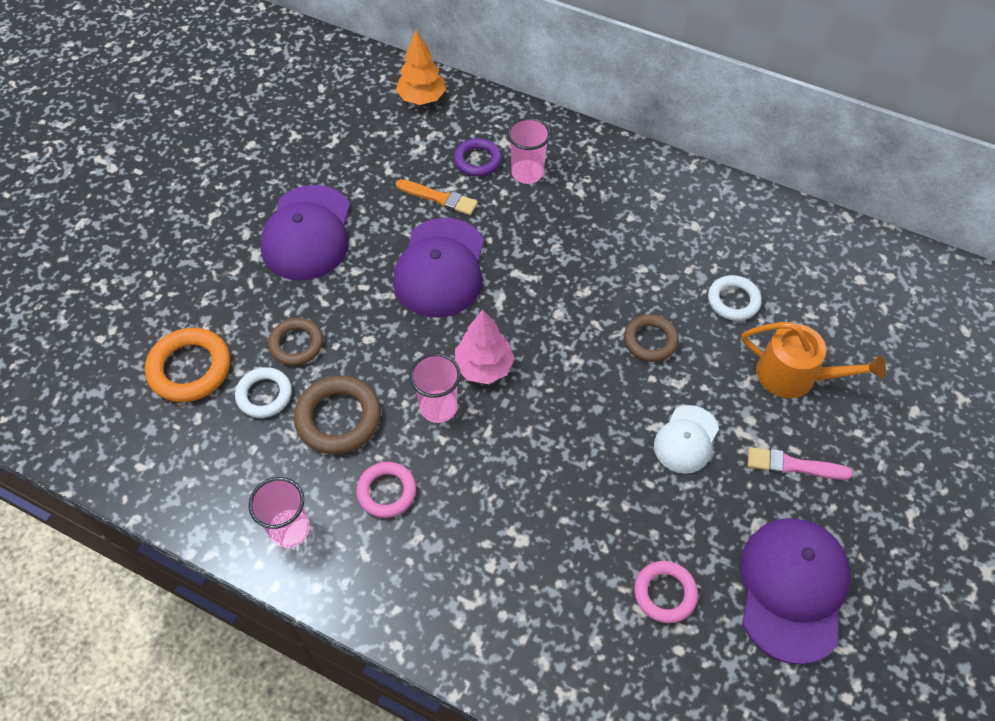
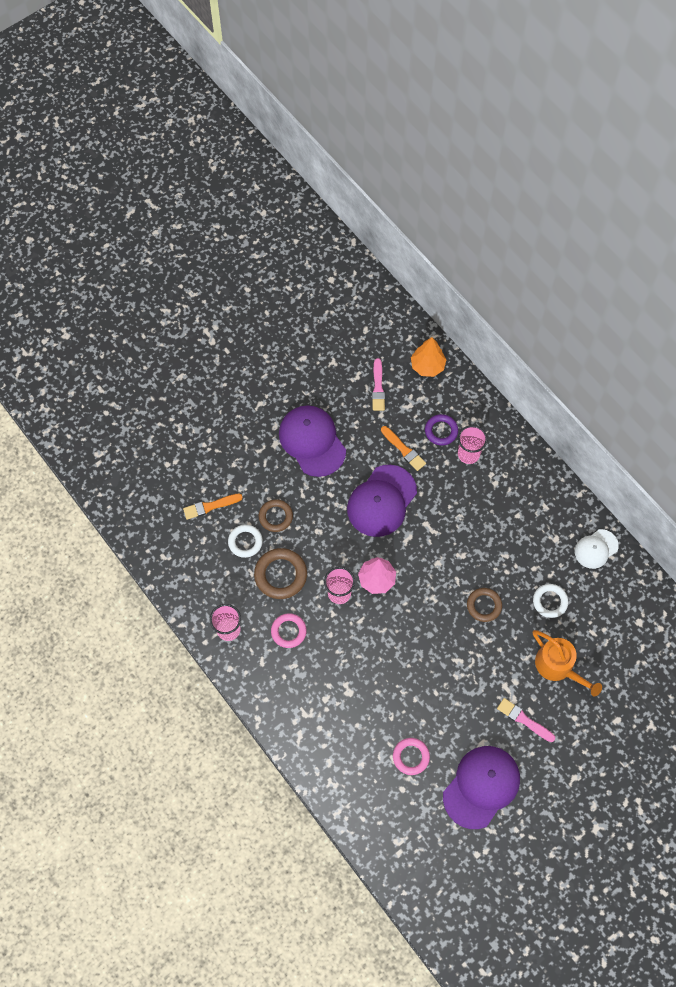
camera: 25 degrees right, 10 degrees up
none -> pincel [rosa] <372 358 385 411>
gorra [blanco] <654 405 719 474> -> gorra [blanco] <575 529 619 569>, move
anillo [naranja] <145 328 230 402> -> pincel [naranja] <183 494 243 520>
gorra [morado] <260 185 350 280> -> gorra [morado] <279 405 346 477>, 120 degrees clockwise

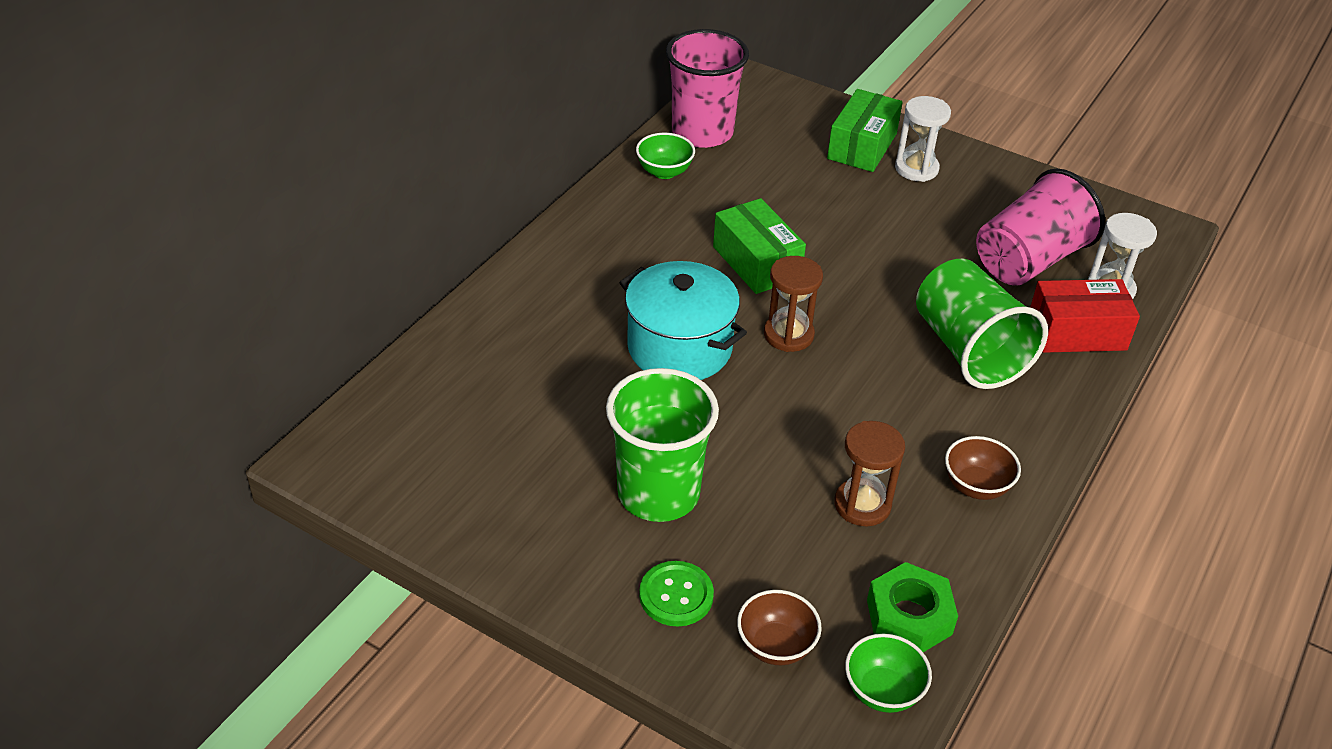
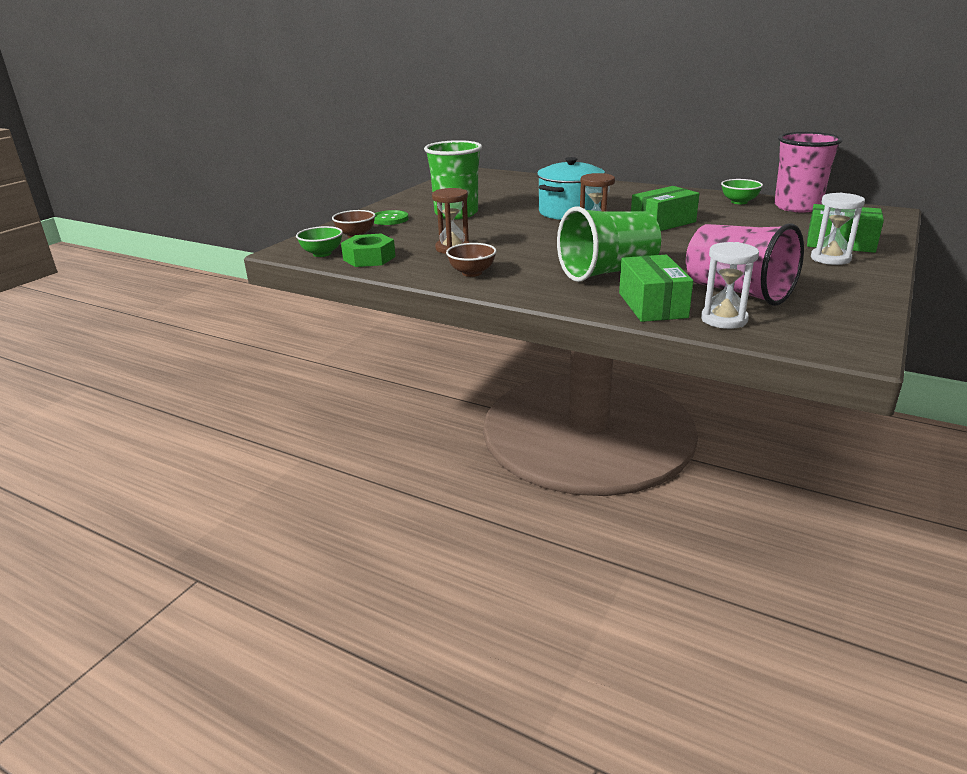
camera: 90 degrees right, 15 degrees down
caja [rojo] <1030 279 1140 353> -> caja [verde] <619 255 693 322>

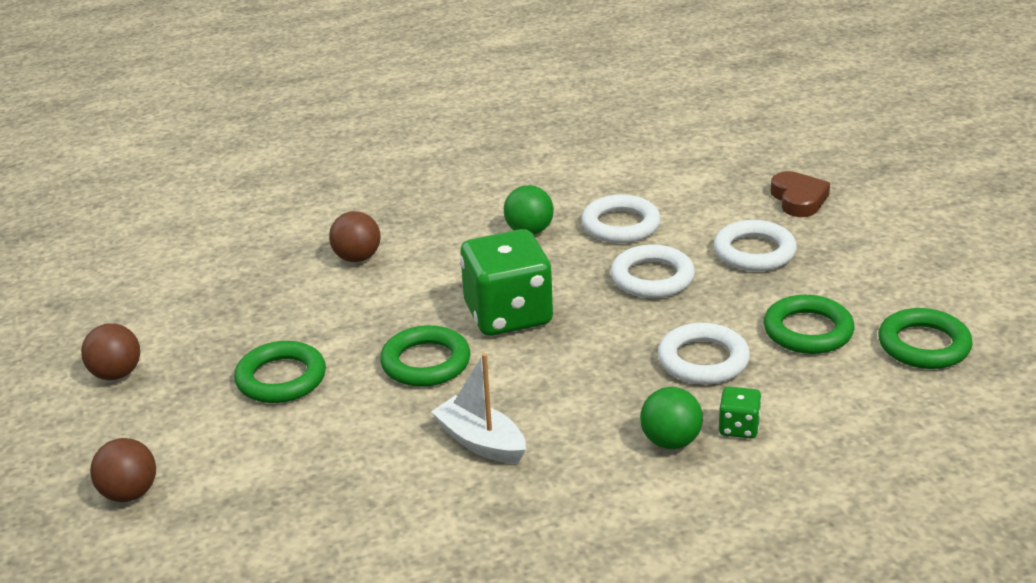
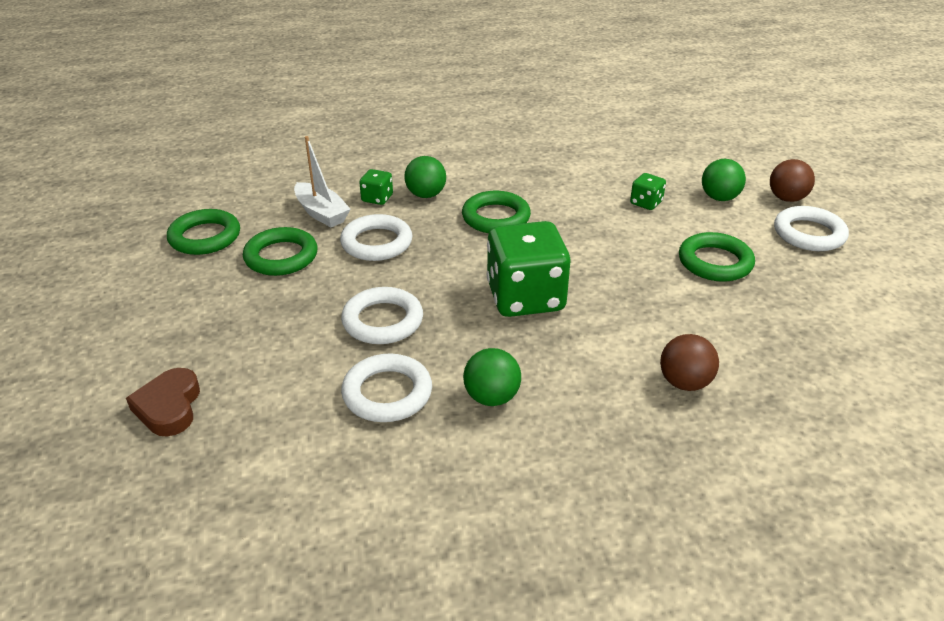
camera: 175 degrees left, 5 degrees up
pelota [marrón] <81 323 140 380> -> none
none -> dado [verde] <630 173 666 210>
none -> pelota [verde] <702 159 746 201>
anillo [verde] <380 325 470 387> -> anillo [verde] <462 191 531 233>, move
barco [blanco] <431 353 526 464> -> barco [blanco] <294 136 350 227>, move
anillo [blanco] <714 220 797 271> -> anillo [blanco] <774 206 849 251>, move

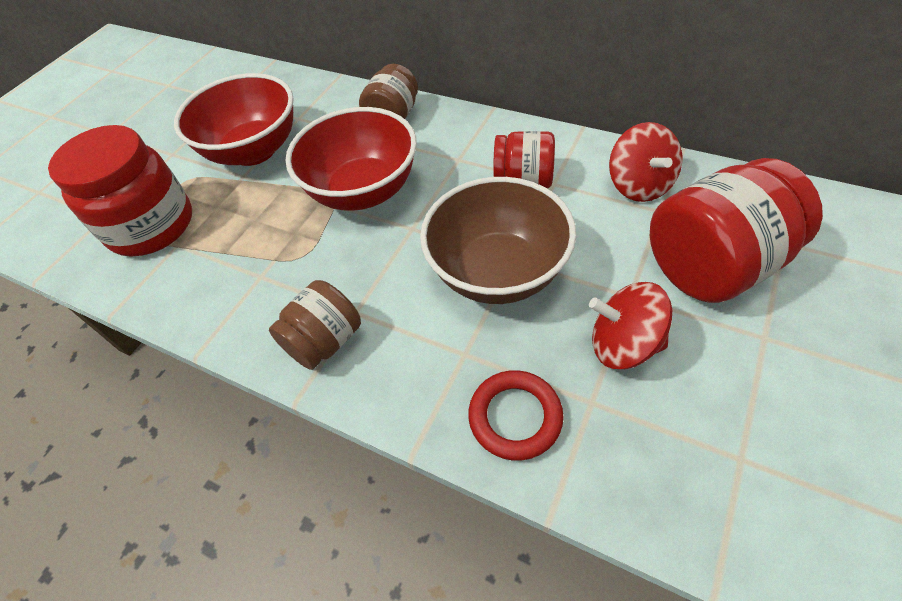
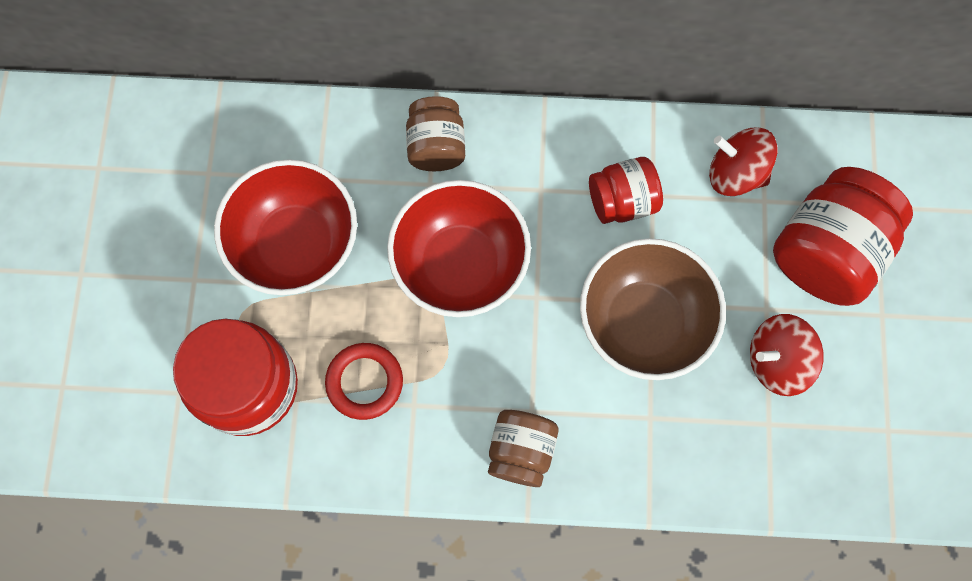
camera: 30 degrees left, 20 degrees up
anillo [rojo] <468 370 564 461> -> anillo [rojo] <325 343 403 420>, move
peonza [rojo] <609 122 682 202> -> peonza [rojo] <709 128 778 196>, 150 degrees clockwise

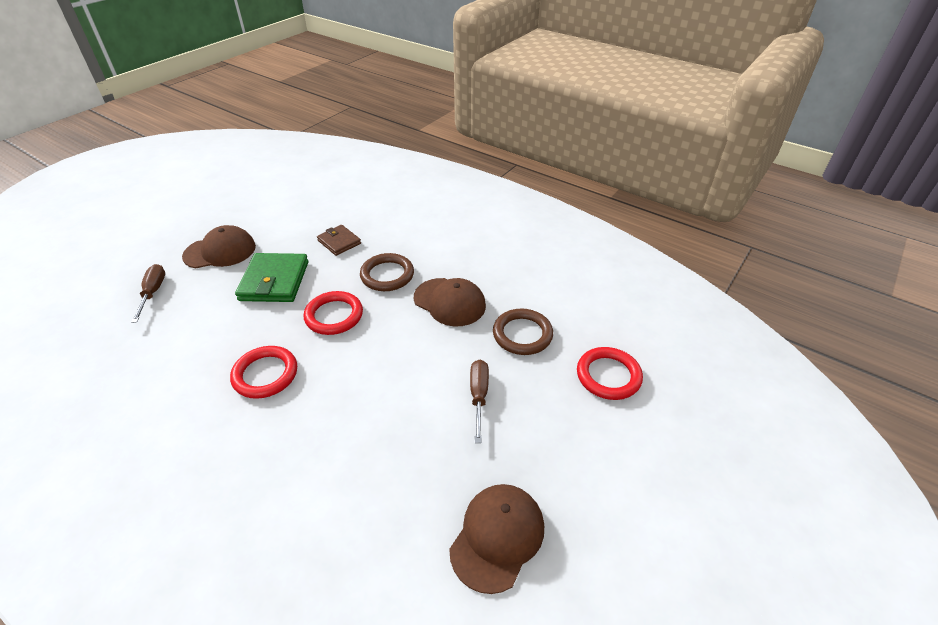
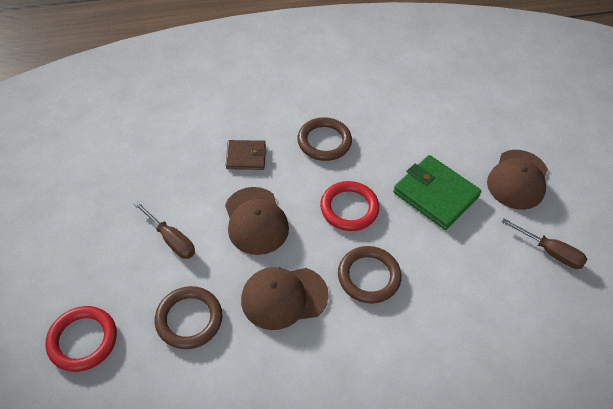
camera: 130 degrees right, 10 degrees up
destornillador [marrón] <131 264 165 323> -> destornillador [marrón] <502 218 587 269>, move
cartera [marrón] <317 225 361 256> -> cartera [marrón] <226 140 266 170>, move
gorra [marrón] <449 484 544 594> -> gorra [marrón] <225 187 289 255>, move
anillo [rojo] <230 346 297 399> -> anillo [marrón] <297 117 352 161>

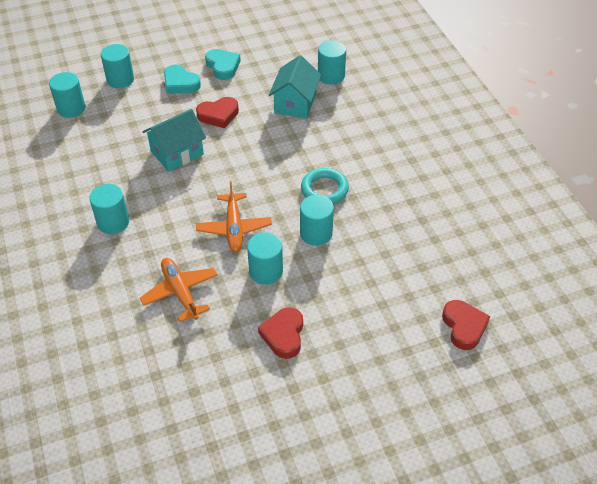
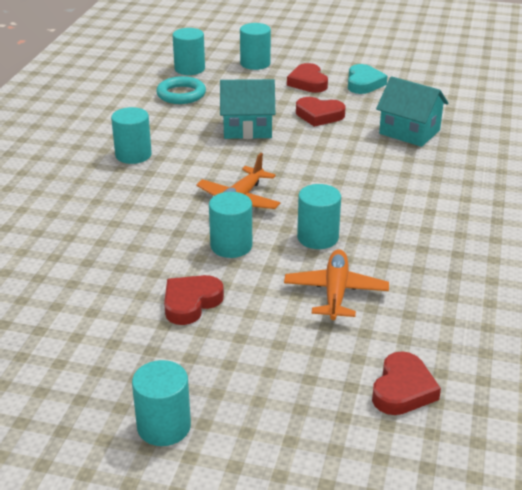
camera: 35 degrees right, 15 degrees down
avión [naranja] <140 258 218 322> -> avión [naranja] <284 249 389 320>, move
anillo [turquesa] <301 168 349 204> -> anillo [turquesa] <156 76 206 104>, move
cilindro [turquesa] <318 40 346 85> -> cilindro [turquesa] <132 360 191 446>, move
corazón [turquesa] <164 65 201 94> -> corazón [rojo] <287 63 328 93>
casa [turquesa] <269 55 321 119> -> casa [turquesa] <376 76 448 147>, 75 degrees clockwise

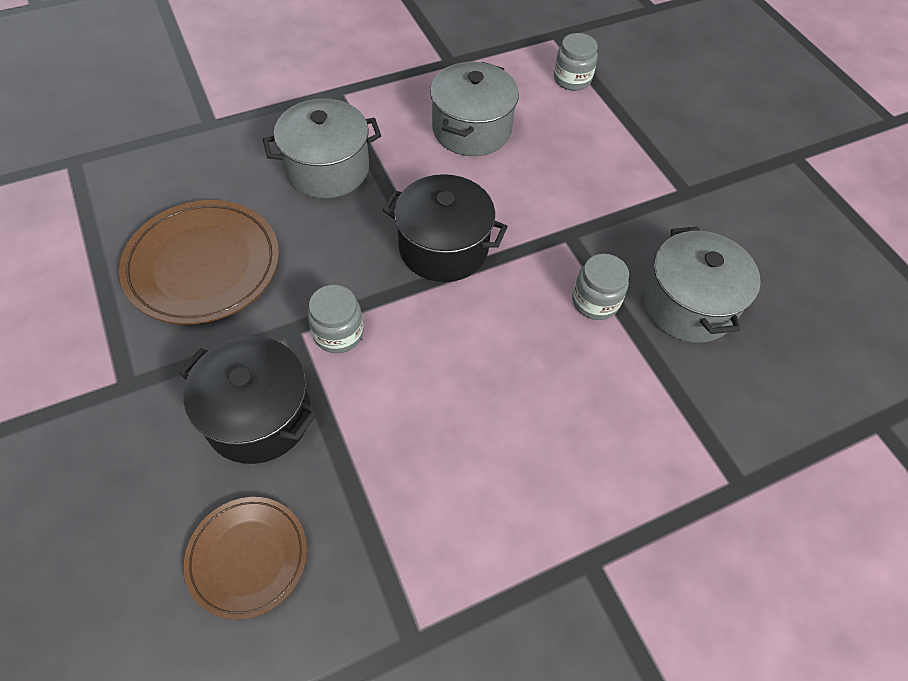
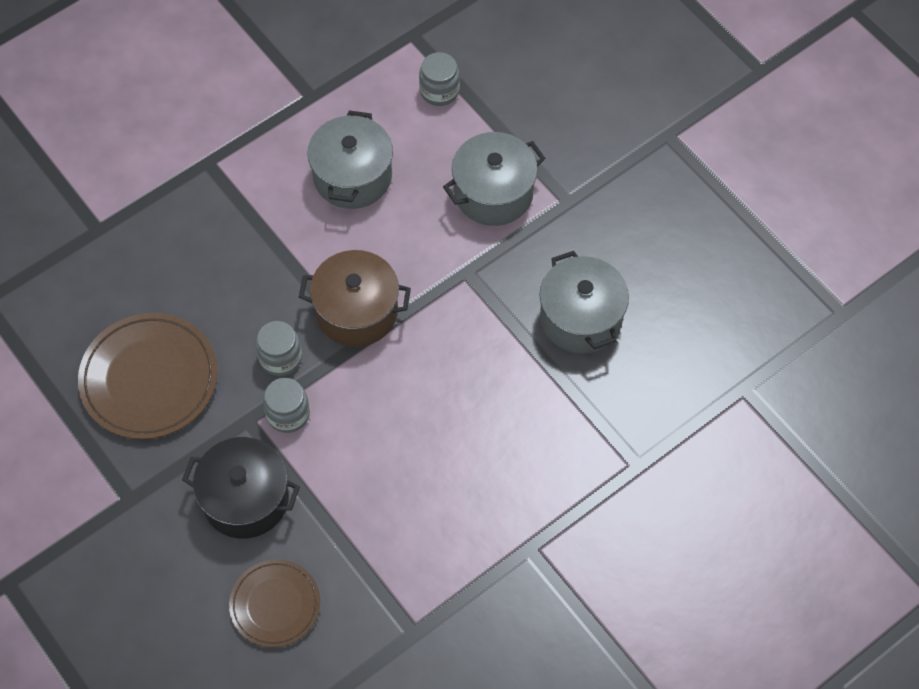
camera: 10 degrees left, 5 degrees up
olla [gris] <263 99 381 198> -> olla [gris] <443 132 545 226>, move
tarro [gris] <572 254 629 320> -> tarro [gris] <256 321 302 376>, move
olla [negro] <383 174 508 282> -> olla [marrón] <299 250 411 347>

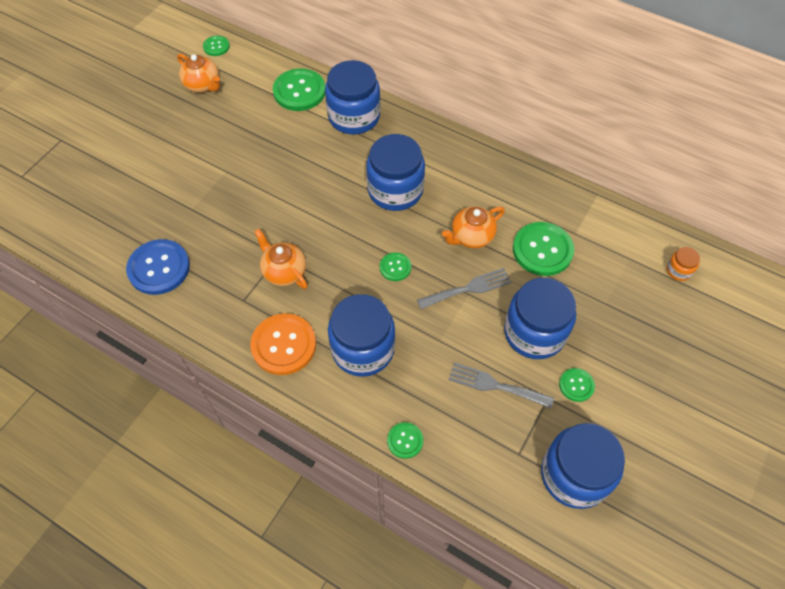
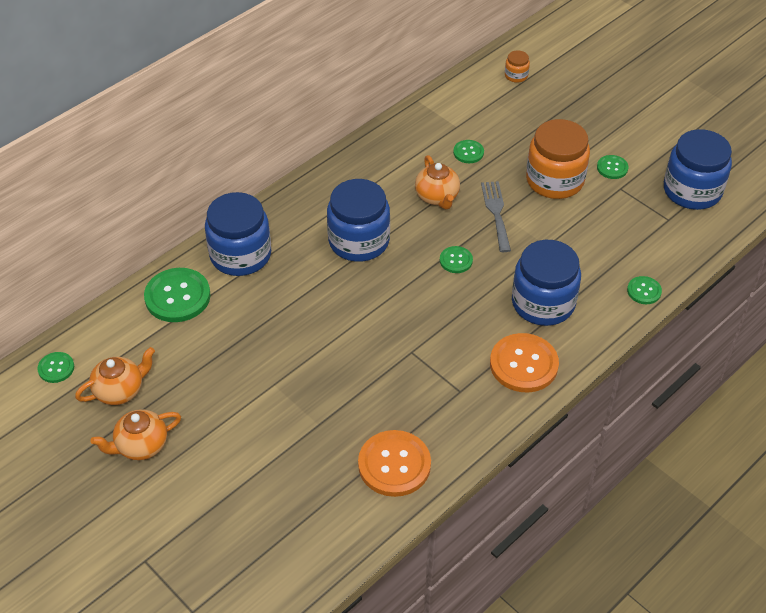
camera: 75 degrees left, 10 degrees down
tenedor [gris] <448 362 554 408> -> none
tetera [naranja] <254 229 308 289> -> tetera [naranja] <91 409 181 460>, move
botón [azul] <126 239 190 295> -> botón [naranja] <358 430 431 497>
tarro [azul] <504 278 576 359> -> tarro [naranja] <526 119 590 199>
botón [verde] <513 222 574 276> -> botón [verde] <453 140 484 163>, x0.52

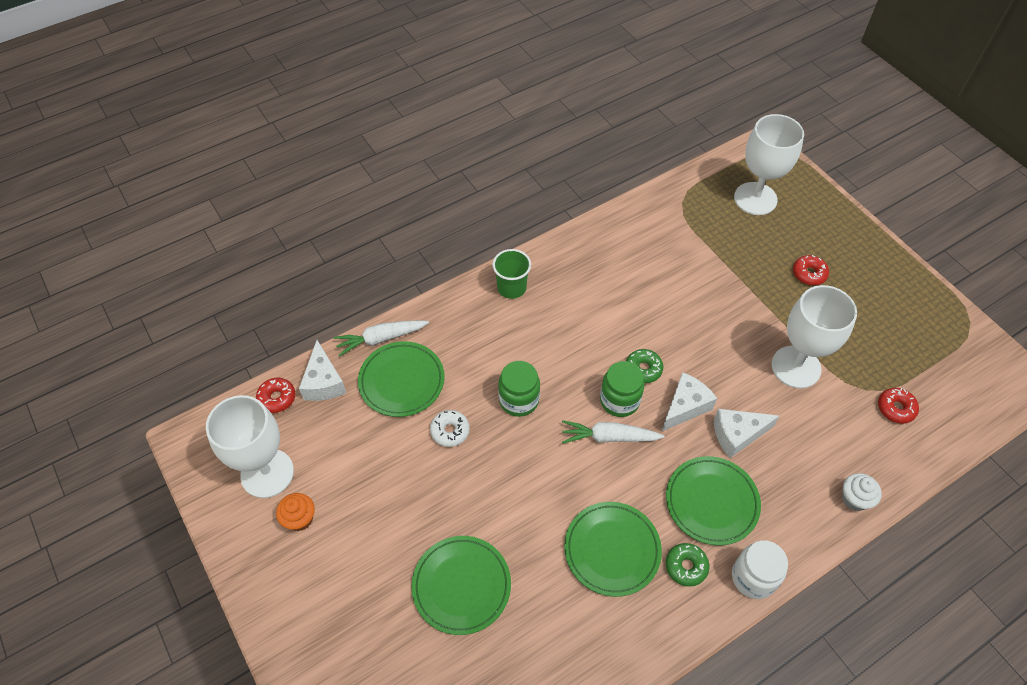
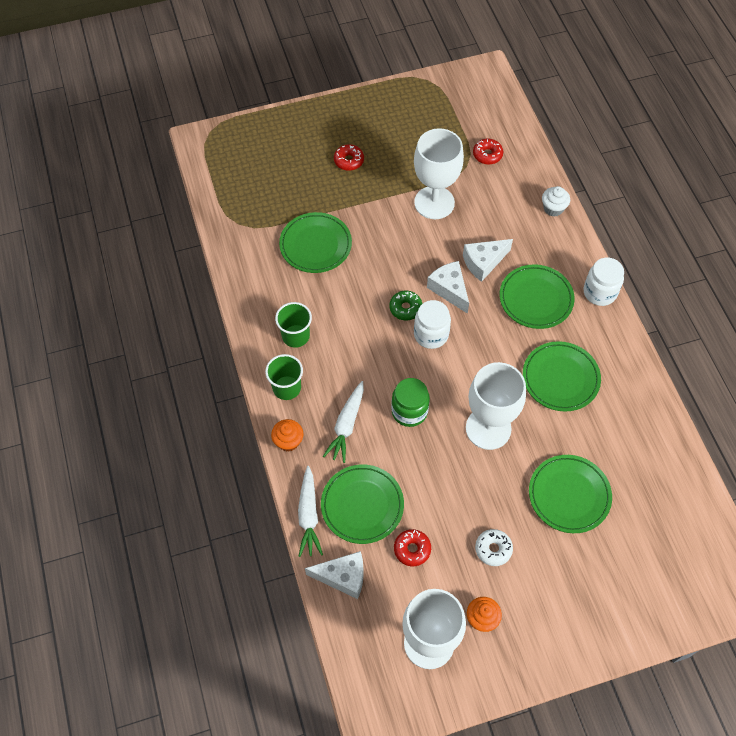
camera: 75 degrees left, 5 degrees up
rosquilla [verde] <666 543 710 587> -> none
none -> magdalena [naranja] <271 419 303 452>
none -> vaso [verde] <275 302 312 348>
none -> plato [verde] <279 212 352 273>
rosquilla [rojo] <256 378 295 413> -> rosquilla [rojo] <394 529 431 566>, move
rosquilla [blanco] <430 410 470 447> -> rosquilla [blanco] <475 529 513 566>, move
zanahoria [blanco] <562 420 664 444> -> zanahoria [blanco] <323 381 364 463>, move
copa [blanco] <734 114 804 215> -> copa [blanco] <466 362 526 450>, move
tarro [verde] <600 361 644 417> -> tarro [blanco] <414 300 451 349>
queso [blanco] <714 409 779 458> -> queso [blanco] <463 239 513 282>, 60 degrees clockwise

